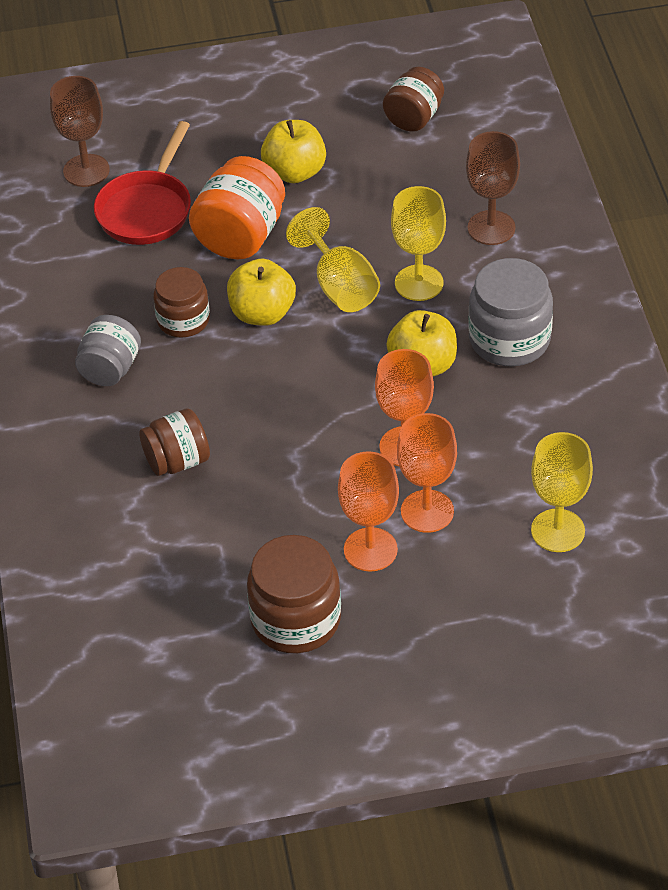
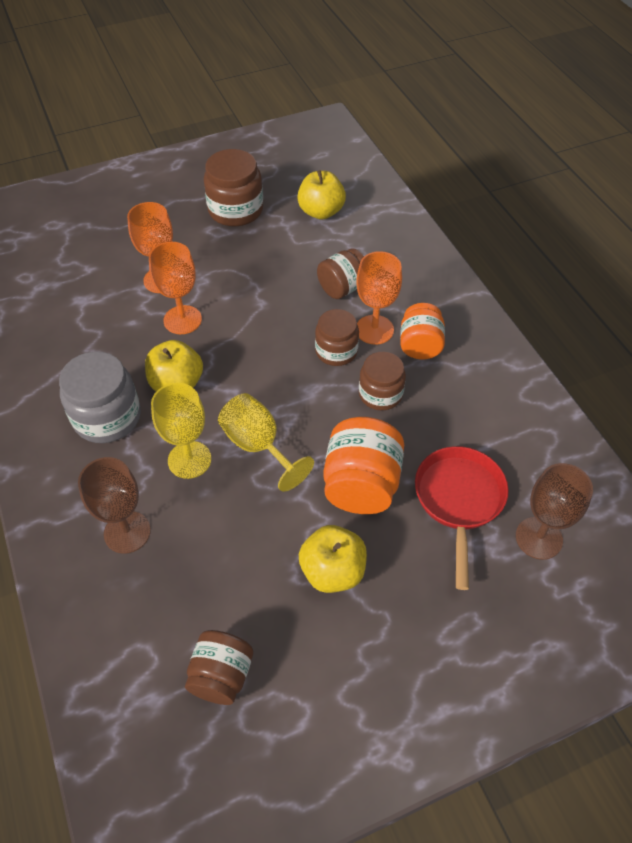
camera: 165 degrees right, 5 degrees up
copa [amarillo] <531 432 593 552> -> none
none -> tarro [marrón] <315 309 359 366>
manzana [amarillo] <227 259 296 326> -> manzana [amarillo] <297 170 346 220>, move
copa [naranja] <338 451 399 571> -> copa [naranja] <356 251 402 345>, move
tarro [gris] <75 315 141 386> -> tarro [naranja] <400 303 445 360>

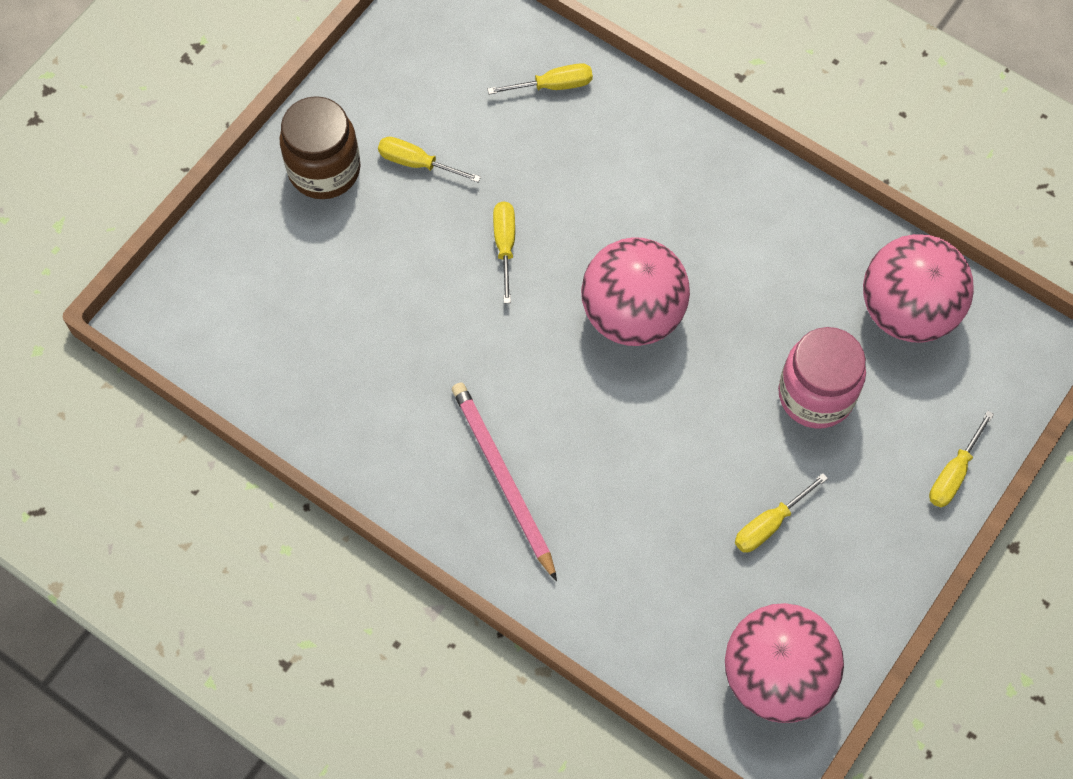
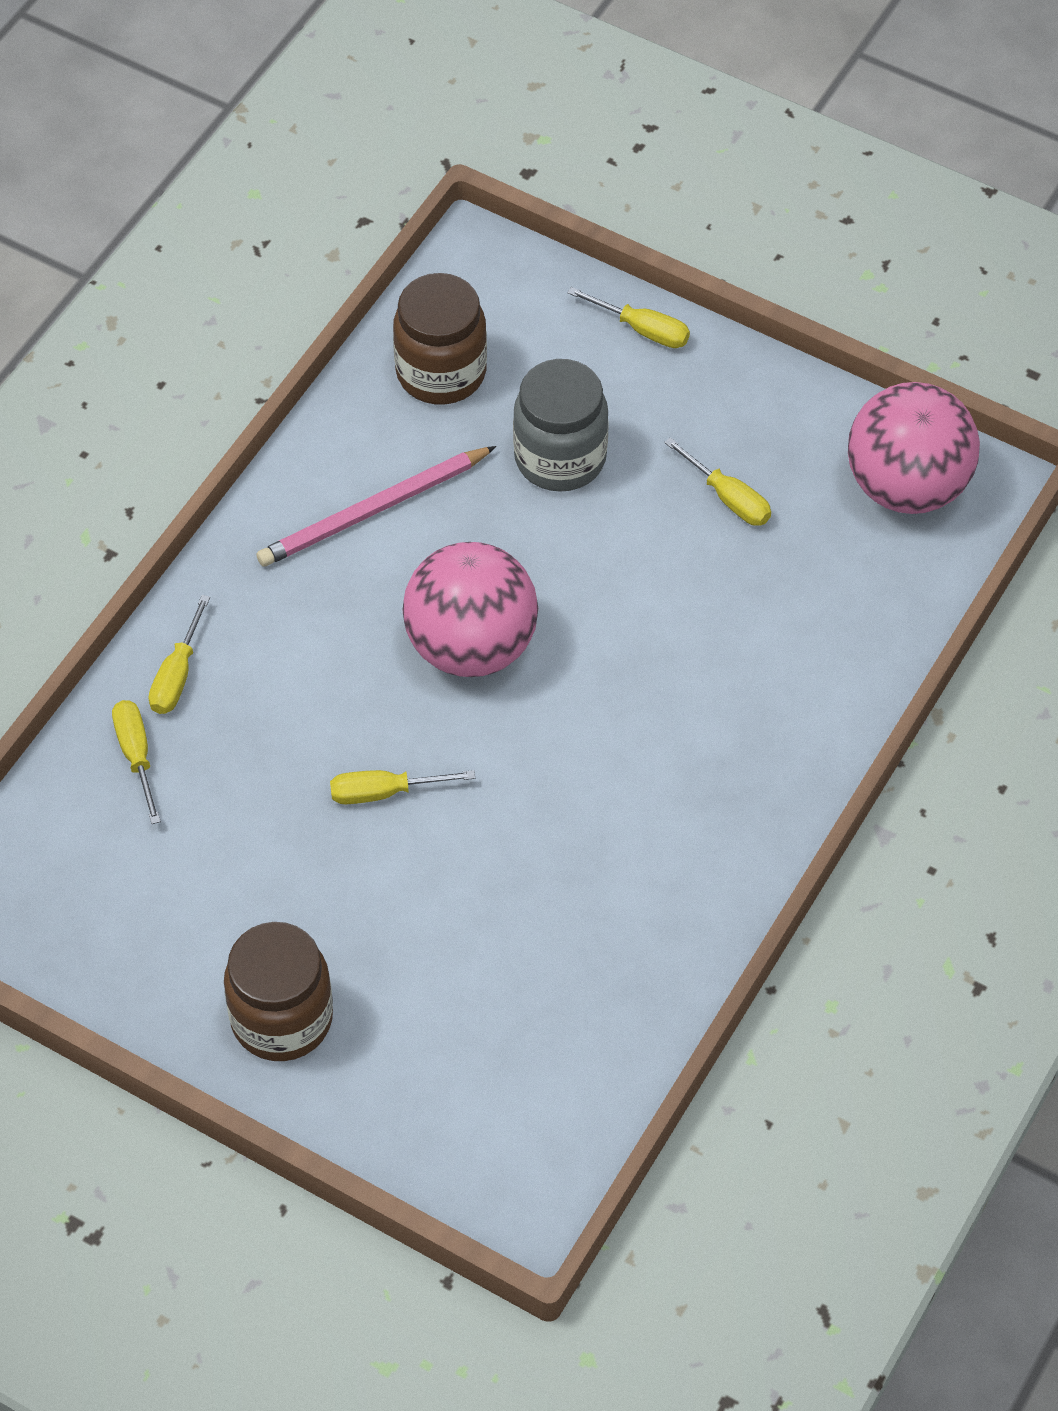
camera: 95 degrees left, 10 degrees down
destornillador [amarillo] <378 137 481 182> -> destornillador [amarillo] <148 595 210 714>, move
lápiz [rosa] <452 383 557 581> -> lápiz [rosa] <256 446 496 567>, move
pelota [rosa] <863 234 974 343> -> tarro [marrón] <393 273 487 405>
tarro [rosa] <778 327 866 428> -> tarro [gris] <513 359 609 492>

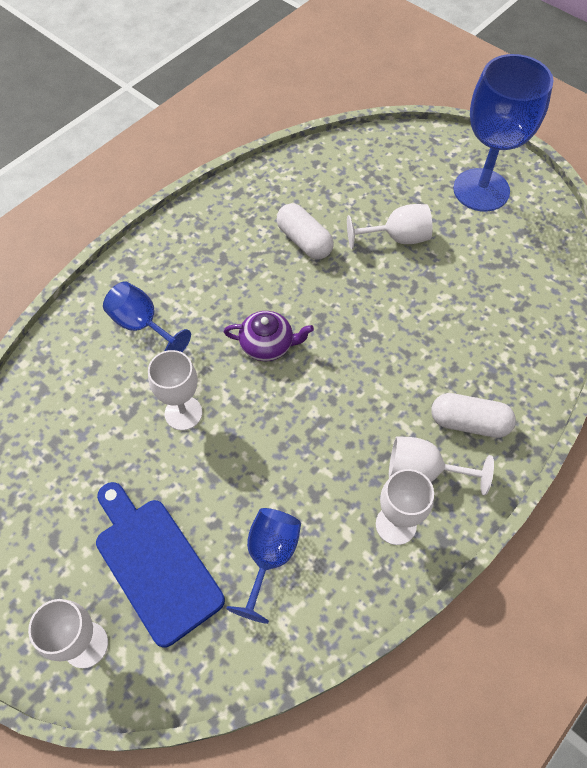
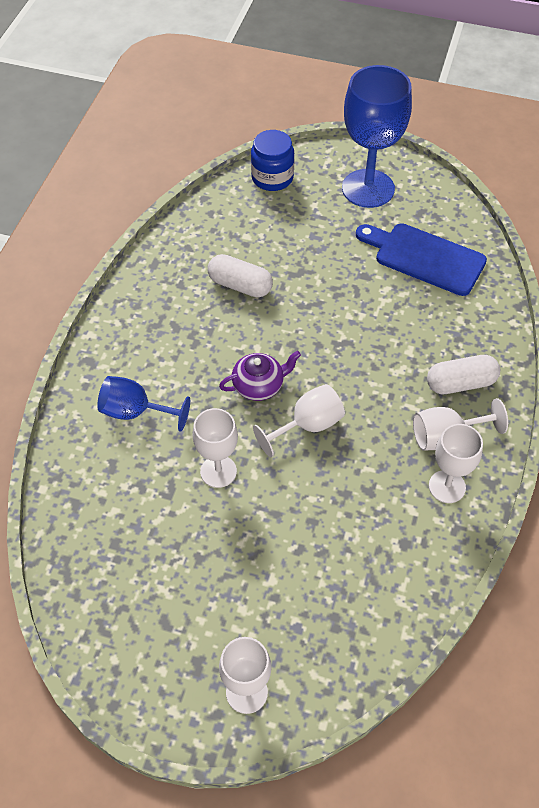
camera: 25 degrees left, 5 degrees down
copa [azul] <226 508 301 624> -> none
none -> tarro [azul] <251 130 294 191>
tabla de cortar [azul] <96 482 225 648> -> tabla de cortar [azul] <356 223 487 296>, move
copa [blanco] <347 204 433 249> -> copa [blanco] <253 384 345 457>, move

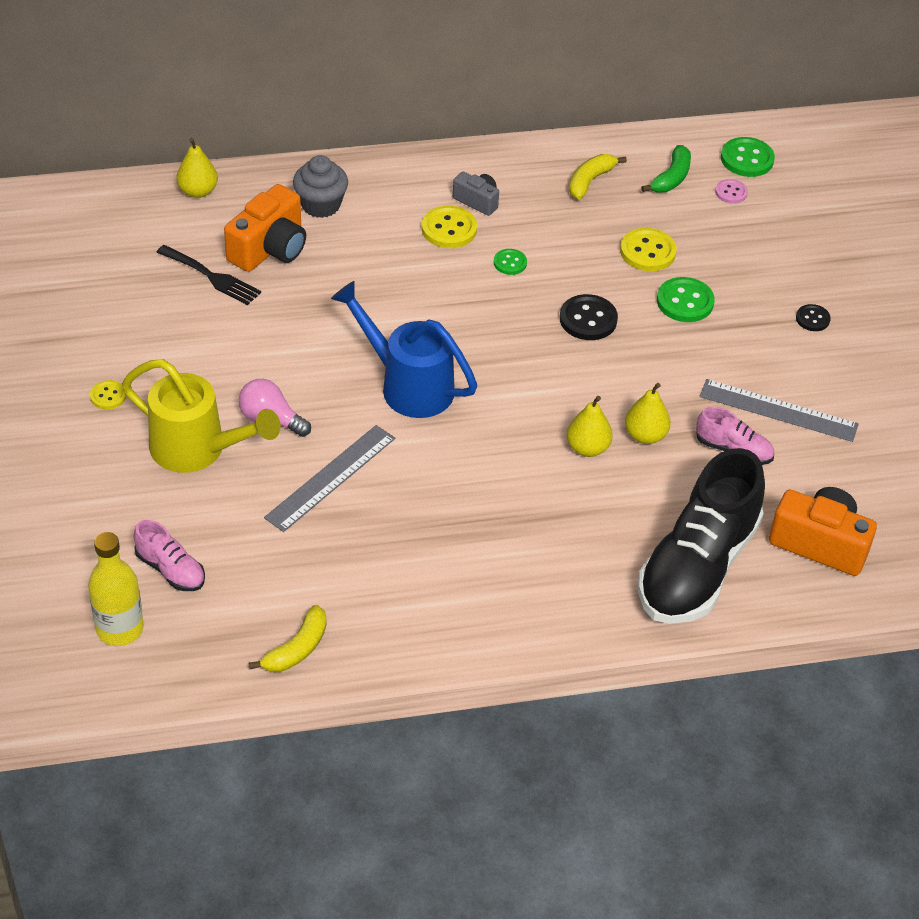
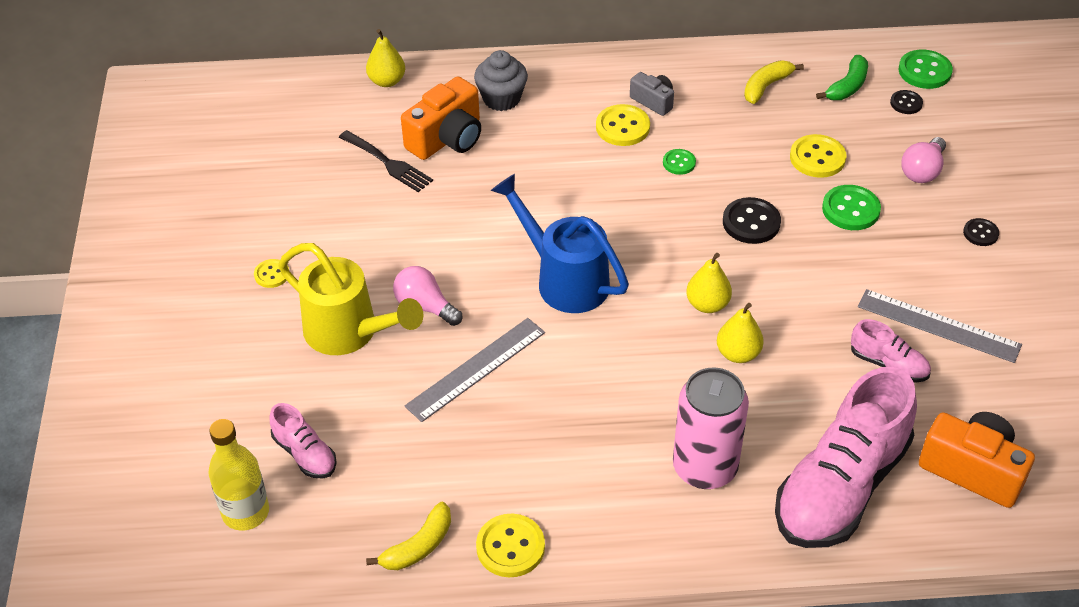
camera: 10 degrees right, 0 degrees up
none -> botón [amarillo] <476 514 545 577>
none -> lata [rosa] <673 368 749 489>
none -> bombilla [rosa] <901 137 946 183>
pera [amarillo] <625 383 671 444> -> pera [amarillo] <686 253 732 313>, move
zapato [negro] <638 448 765 624> -> zapato [rosa] <775 367 917 548>
botón [rosa] <715 179 748 204> -> botón [negro] <890 90 923 114>

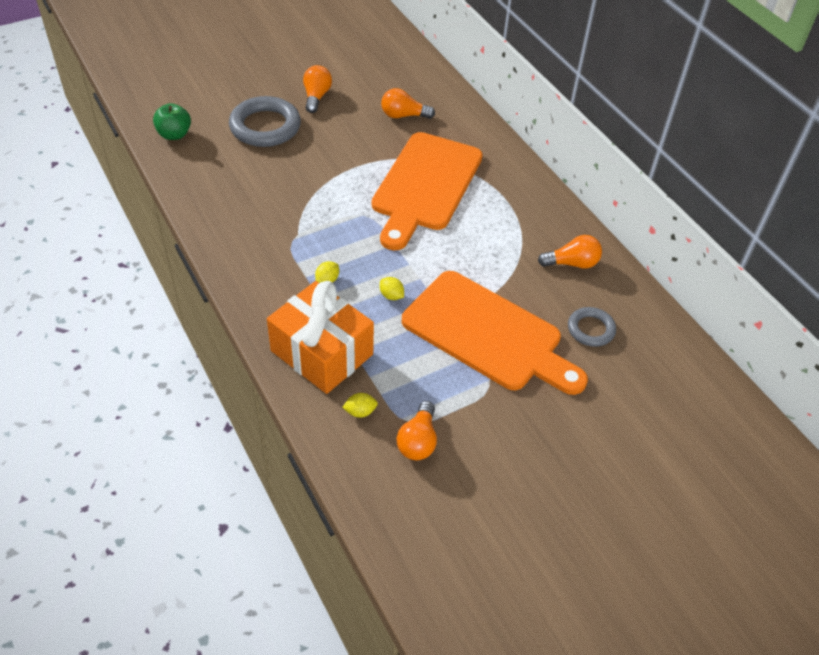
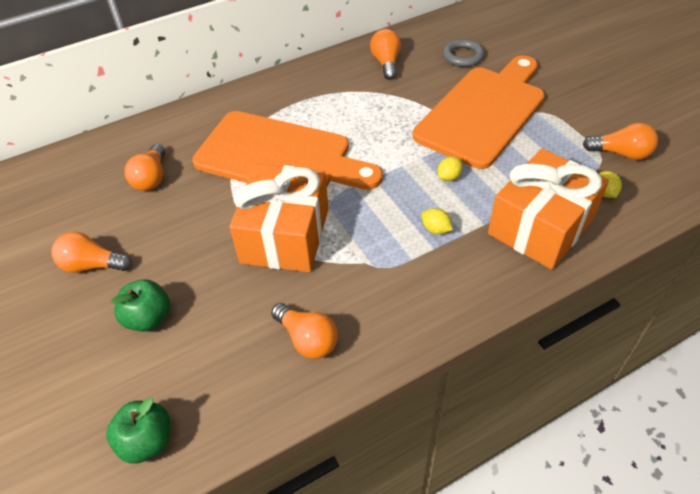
camera: 85 degrees left, 0 degrees up
none -> regalo [naranja] <229 164 329 272>
none -> bombilla [naranja] <271 303 338 359>
anillo [gris] <229 96 301 147> -> manzana [verde] <111 280 170 332>

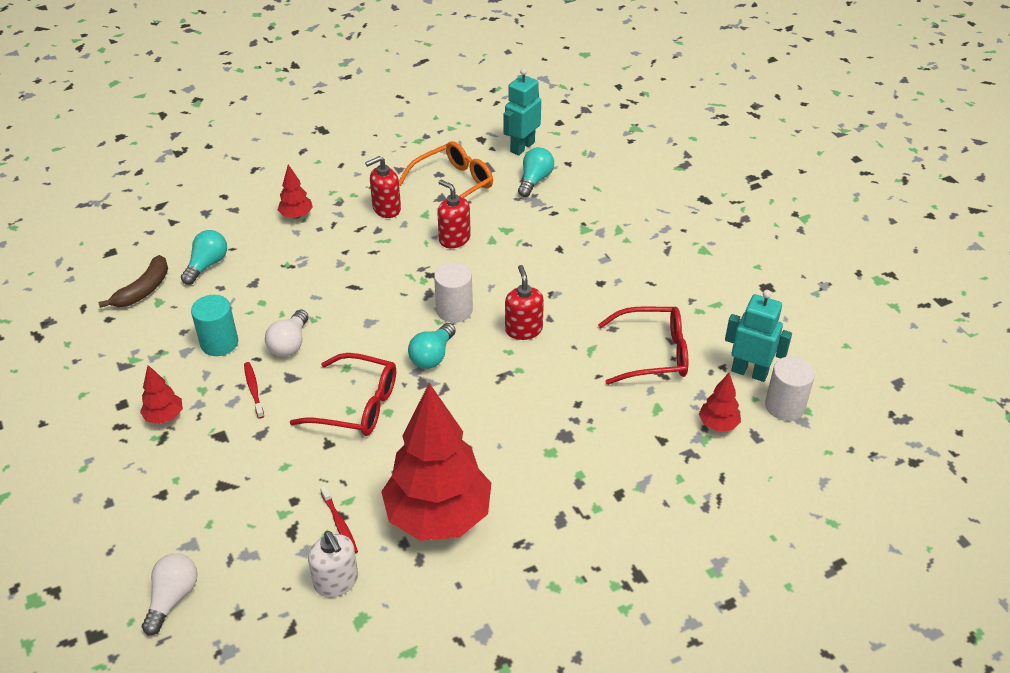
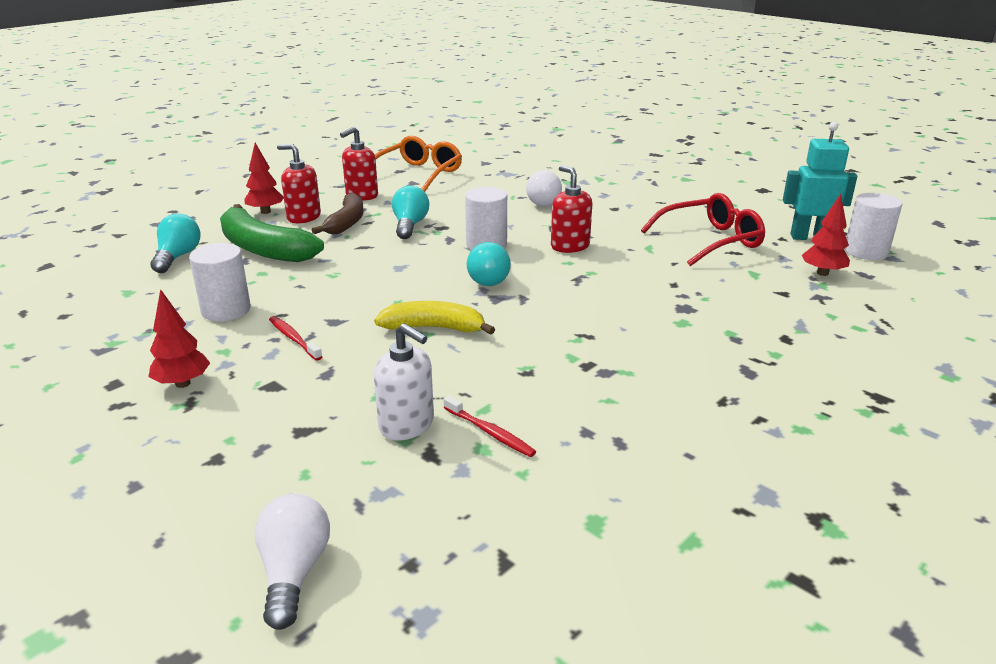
camera: 20 degrees left, 15 degrees down
árbol [rojo] <381 383 491 541> -> none
robot [turquesa] <503 68 541 155> -> none
none -> plátano [verde] <220 204 324 262>
plátano [marrón] <98 255 168 308> -> plátano [marrón] <312 193 364 234>, move
bombilla [blanco] <265 310 309 357> -> bombilla [blanco] <526 170 562 206>, move
dispensador de jabón [blanco] <308 531 358 597> -> dispensador de jabón [blanco] <374 323 434 440>, move
dispensador de jabón [rojo] <437 180 471 248> -> dispensador de jabón [rojo] <277 144 321 223>, move
bombilla [turquesa] <518 147 554 197> -> bombilla [turquesa] <392 185 429 239>, move
gafas [rojo] <290 353 396 436> -> plátano [amarillo] <374 301 495 335>
cilindro [turquesa] <191 295 238 356> -> cilindro [blanco] <189 243 251 321>

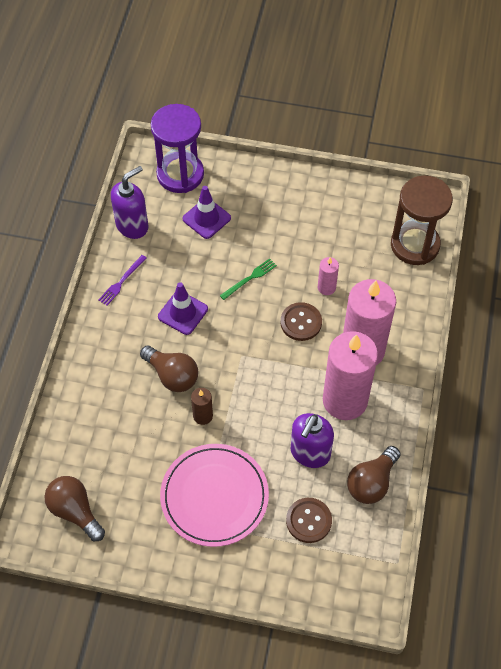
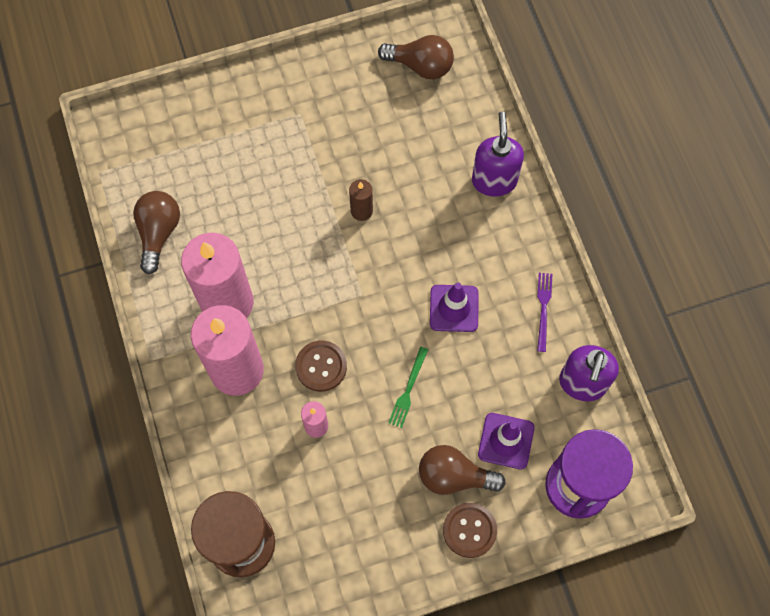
camera: 150 degrees right, 10 degrees up
plato [rosa] <160 444 269 547> -> none
bombilla [marrón] <140 345 198 392> -> bombilla [marrón] <419 445 505 495>, move
botón [marrón] <286 498 332 543> -> botón [marrón] <443 503 497 558>, move
dispensador de jabón [morado] <291 413 334 468> -> dispensador de jabón [morado] <472 112 524 197>, move

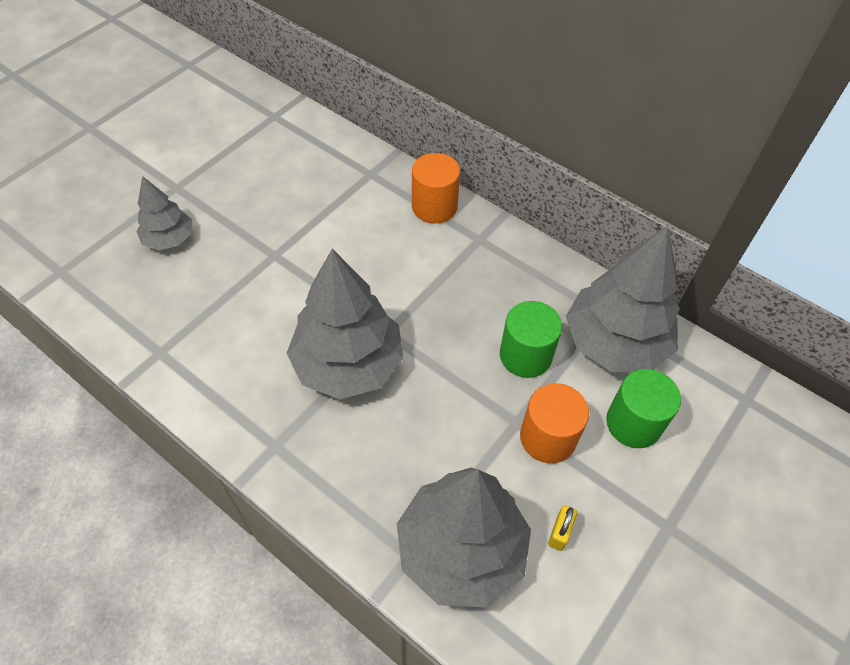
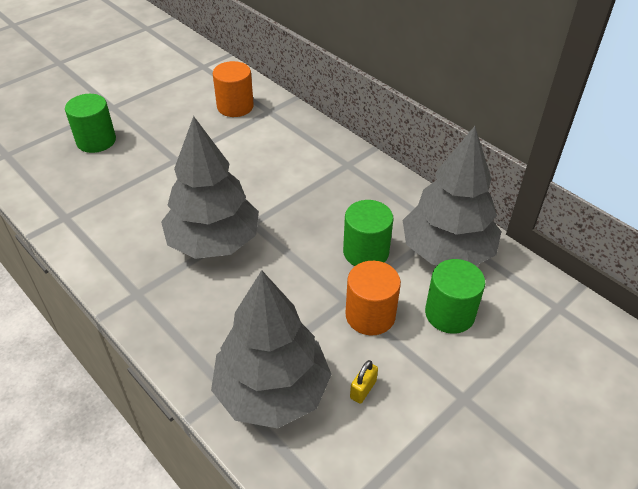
camera: 10 degrees right, 10 degrees down
cilindro [naranja] <412 153 460 223> -> cilindro [naranja] <213 61 254 117>, move
árbol [gris] <136 176 192 251> -> cilindro [verde] <65 94 116 153>

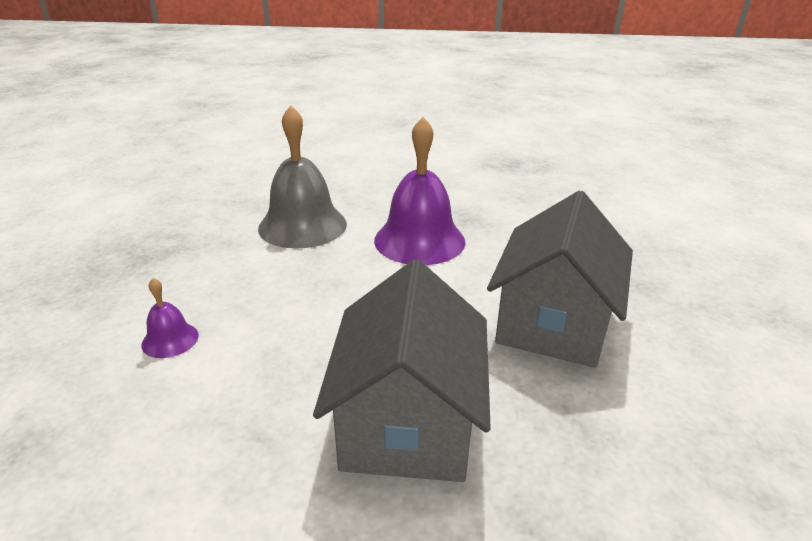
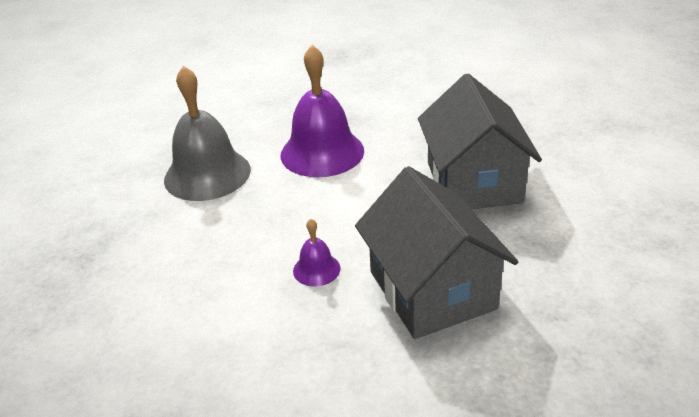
camera: 25 degrees left, 5 degrees up
campana [morado] <141 278 199 358> -> campana [morado] <293 219 340 287>, move

